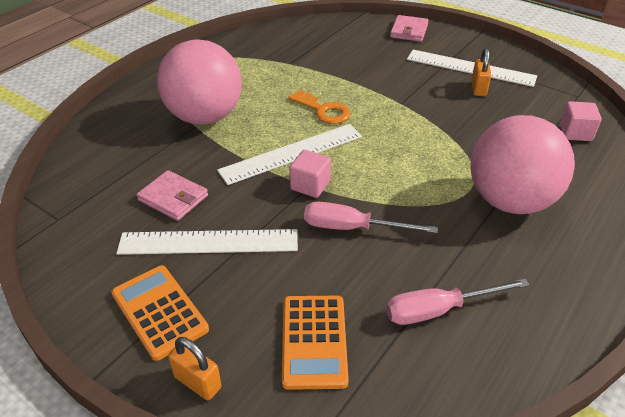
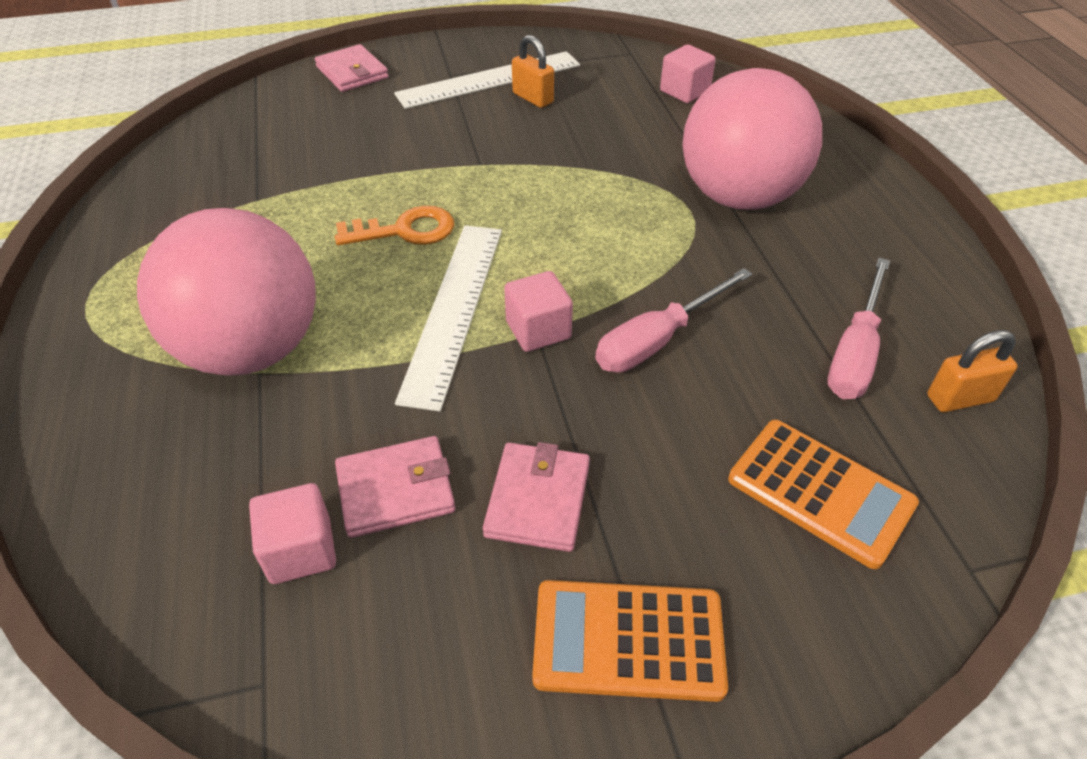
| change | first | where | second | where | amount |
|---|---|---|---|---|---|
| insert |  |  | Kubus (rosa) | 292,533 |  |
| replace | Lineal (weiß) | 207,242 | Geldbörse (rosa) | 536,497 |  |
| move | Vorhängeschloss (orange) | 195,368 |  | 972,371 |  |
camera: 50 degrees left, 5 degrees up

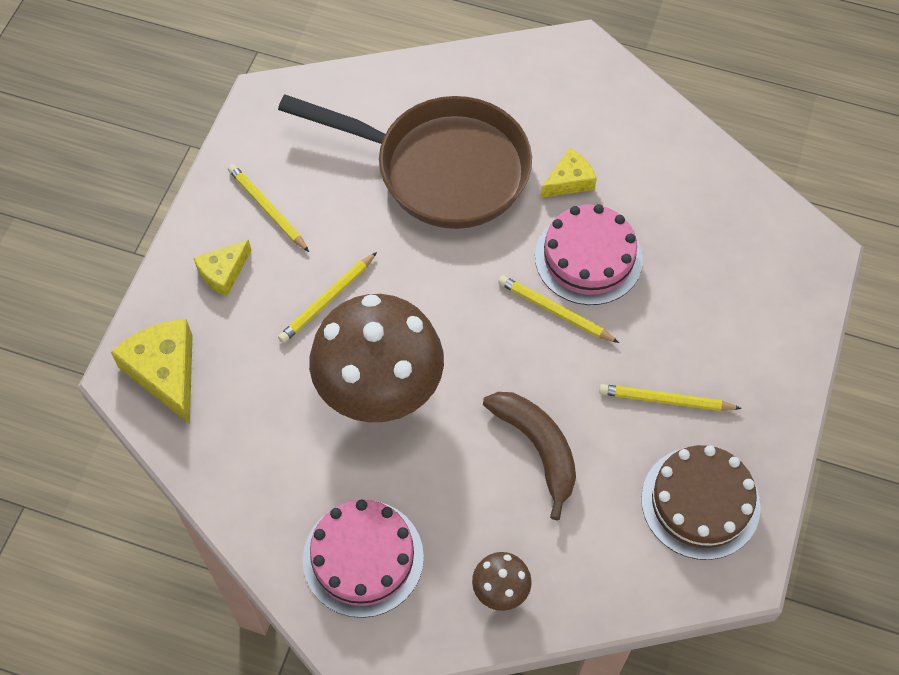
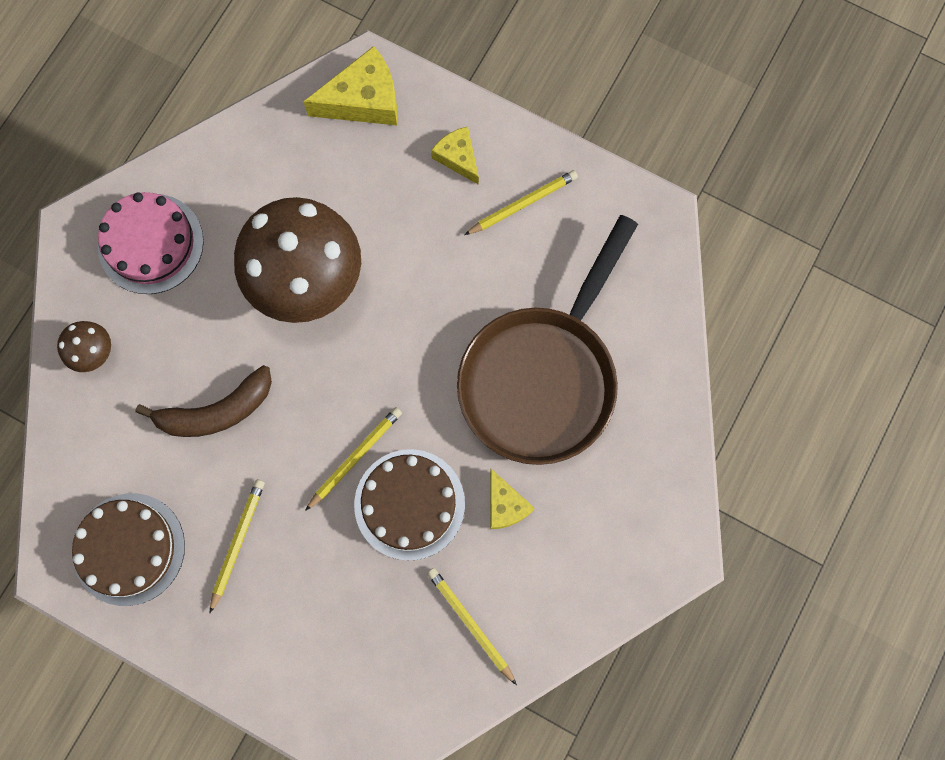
| change | first | where | second | where | amount |
|---|---|---|---|---|---|
| recolor | Kuchen (rosa) | 589,254 | Kuchen (braun) | 409,505 |  |
| move | Bleistift (gelb) | 327,297 |  | 472,626 |  |
camera: 100 degrees right, 15 degrees up

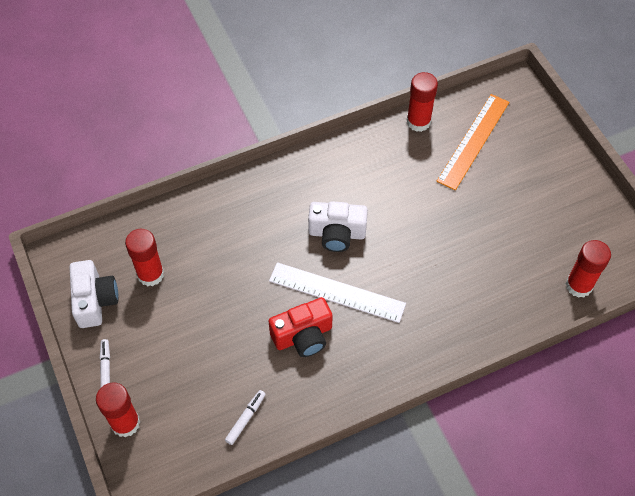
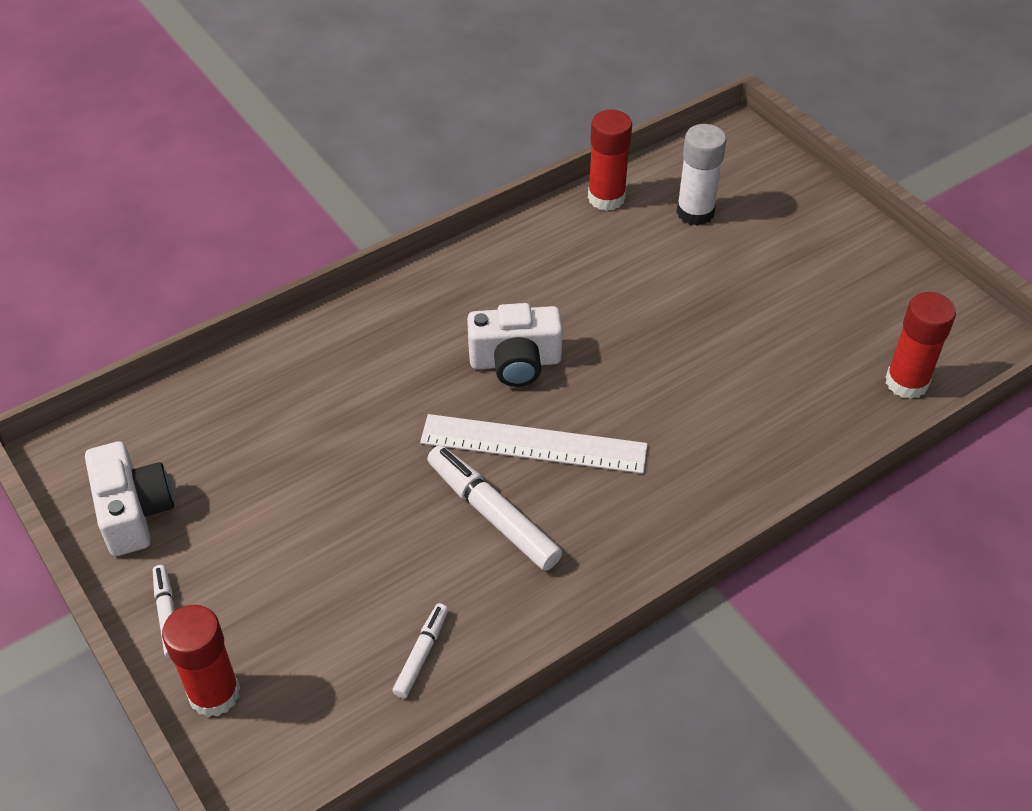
| change | first | where | second | where | amount |
|---|---|---|---|---|---|
| replace | Kamera (rot) | 301,327 | Filzstift (weiß) | 494,508 |  |
| replace | Lineal (orange) | 473,142 | Klebestift (weiß) | 701,175 |  |
| delete | Klebestift (rot) | 144,258 |  |  |  |
camera: 10 degrees left, 10 degrees down

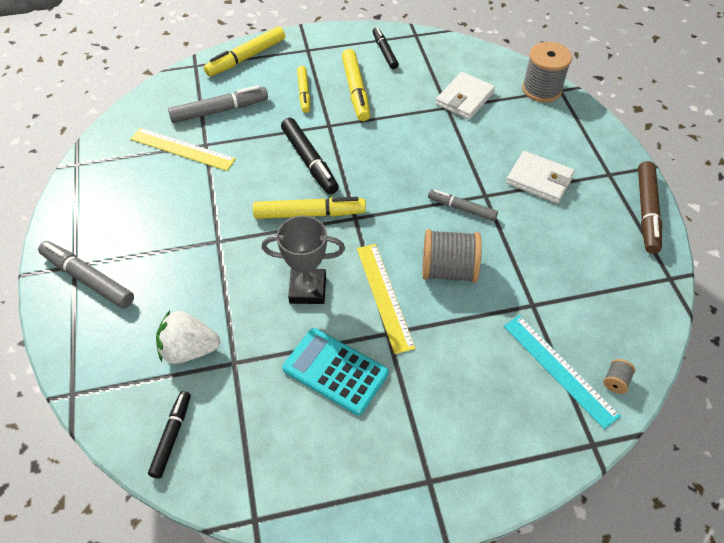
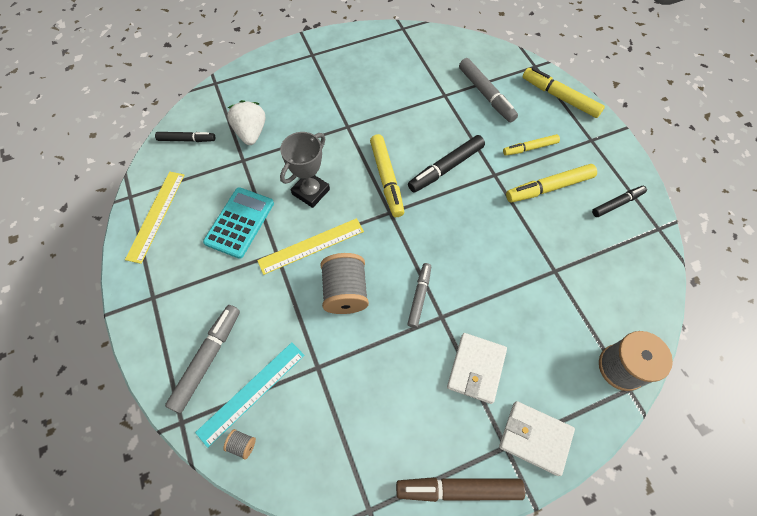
| change | first | where | second | where | amount |
|---|---|---|---|---|---|
| move | Lineal (gelb) | 183,149 |  | 154,218 |  |
| move | Filzstift (grau) | 86,275 |  | 202,359 |  |
| rotate | Pokal (grau) | 303,259 |  | 305,170 | 45 degrees clockwise |
| move | Geldbörse (weiß) | 465,96 |  | 537,438 |  |
camera: 80 degrees right, 10 degrees up

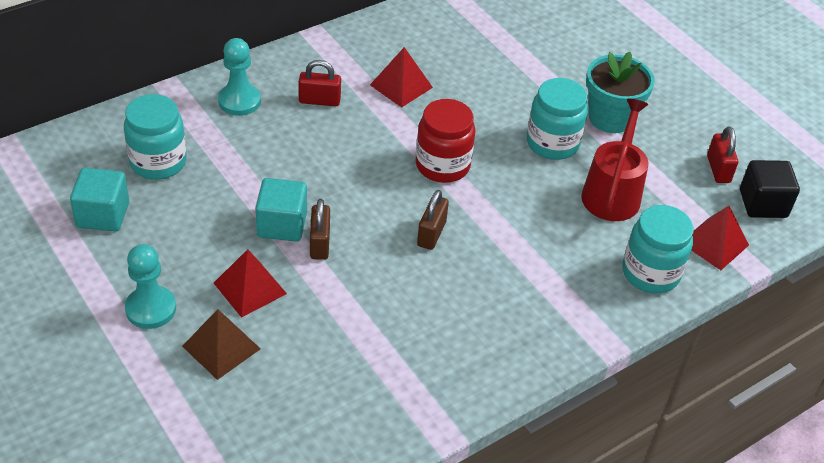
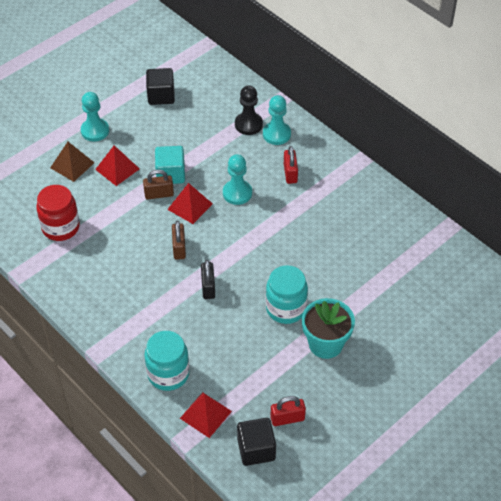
| change | first | where | second | where | amount |
|---|---|---|---|---|---|
| move | Einmachglas (rot) | 445,141 |  | 58,213 |  |
| recolor | Kubus (türkis) | 99,200 | Kubus (schwarz) | 160,86 |  |
| move | Pyramide (rot) | 401,77 |  | 190,203 |  |
| rotate | Vorhängeschloss (braun) | 433,220 |  | 179,240 | 75 degrees clockwise |
| insert |  |  | Vorhängeschloss (schwarz) | 208,279 |  |
| insert |  |  | Bauer (türkis) | 237,179 |  |
| insert |  |  | Bauer (schwarz) | 249,110 |  |
| delete | Einmachglas (türkis) | 155,137 |  |  |  |
| delete | Gießkanne (rot) | 615,160 |  |  |  |
camera: 85 degrees right, 5 degrees up

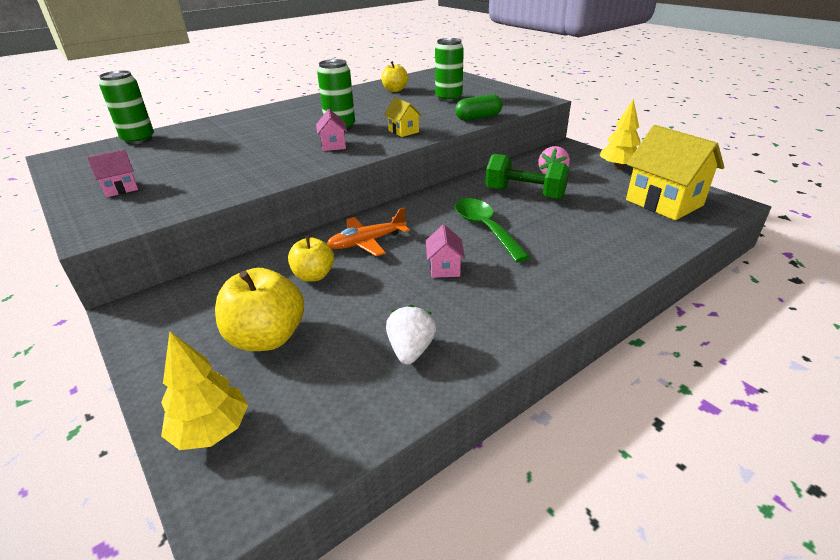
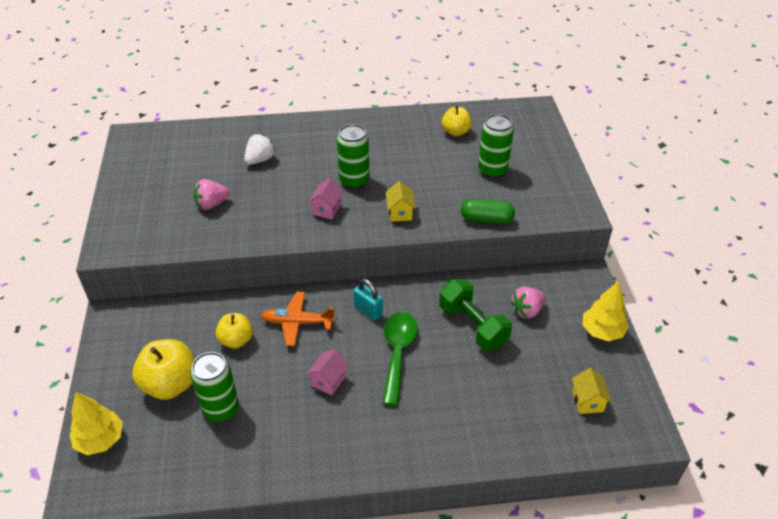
| change | first | where | second | where | amount |
|---|---|---|---|---|---|
| move | Dose (grün) | 126,107 |  | 214,387 |  |
| insert |  |  | Erdbeere (rosa) | 212,194 |  |
| move | Erdbeere (weiß) | 411,334 |  | 260,149 |  |
| insert |  |  | Vorhängeschloss (türkis) | 368,300 |  |
| resize | Haus (gelb) | 675,172 |  | 592,391 | x0.48 |
| delete | Haus (rosa) | 112,173 |  |  |  |
camera: 30 degrees right, 10 degrees up

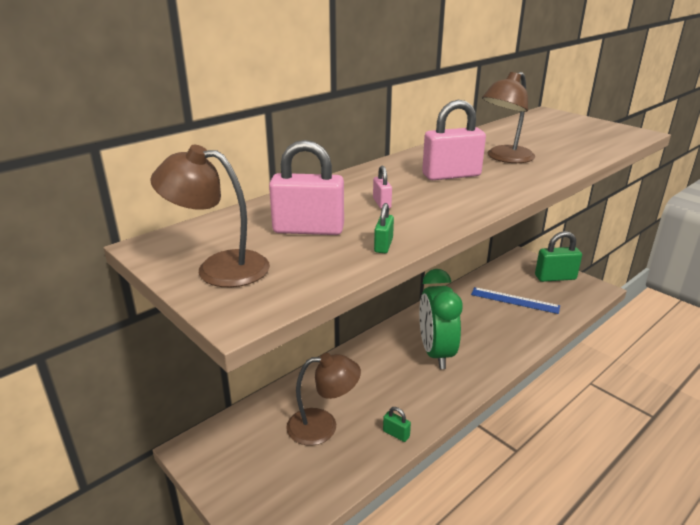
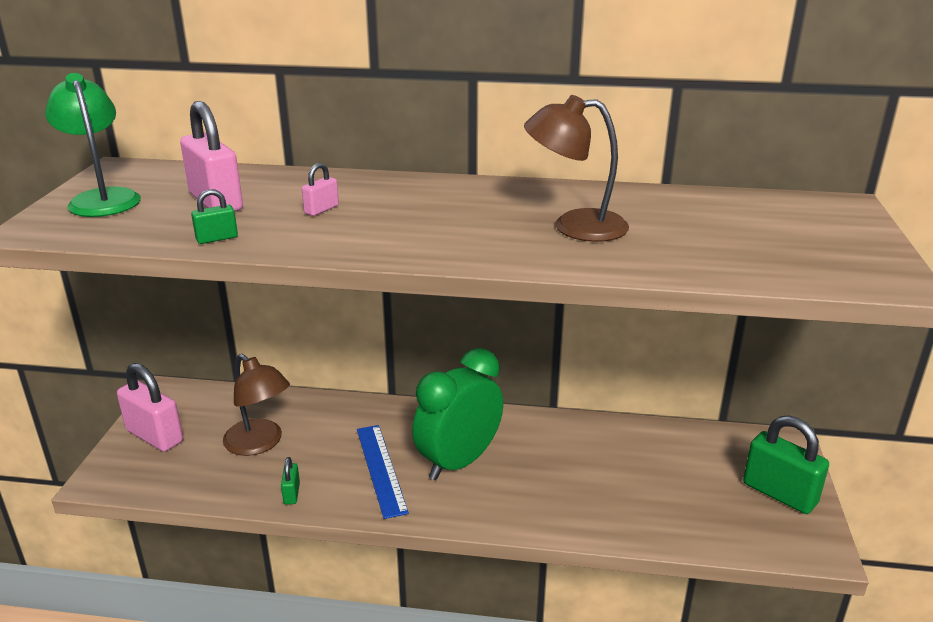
| change | first | where | second | where | amount |
|---|---|---|---|---|---|
| recolor | Lampe (braun) | 210,216 | Lampe (grün) | 93,145 |  |
| move | Vorhängeschloss (rosa) | 454,140 |  | 150,407 |  |
| move | Lineal (blau) | 515,300 |  | 383,472 |  |
camera: 50 degrees right, 0 degrees up

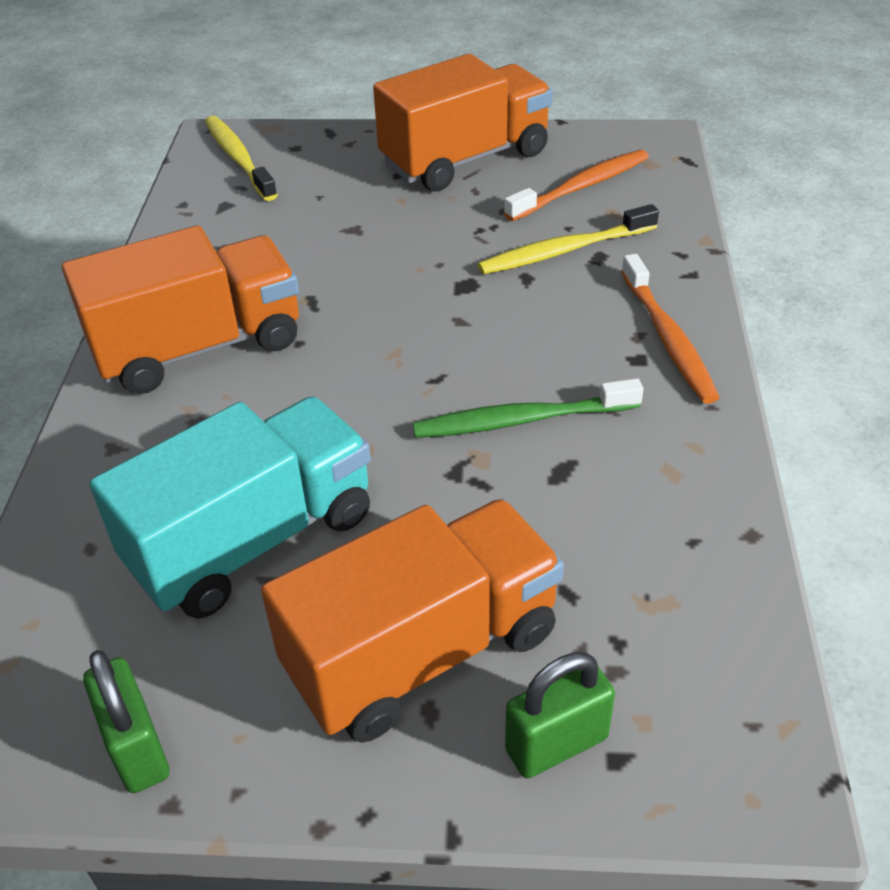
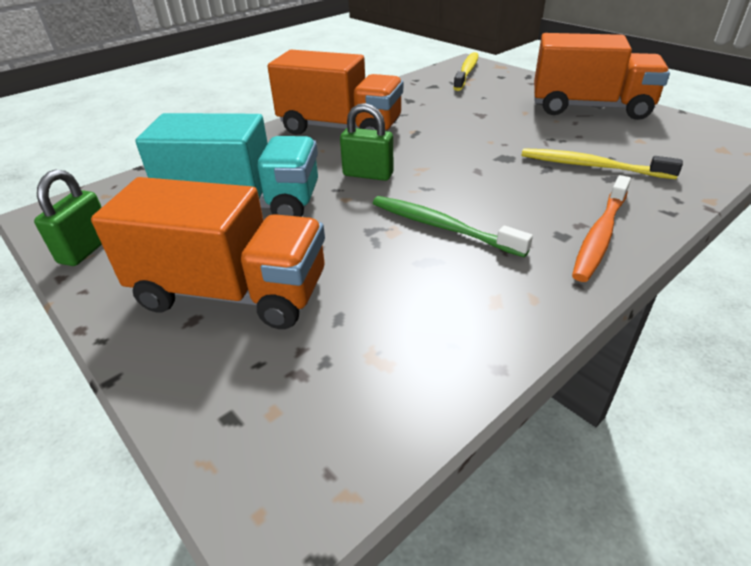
| change | first | where | second | where | amount |
|---|---|---|---|---|---|
| move | Vorhängeschloss (grün) | 560,715 |  | 367,142 |  |
| delete | Zahnbürste (orange) | 576,185 |  |  |  |
camera: 45 degrees right, 5 degrees down

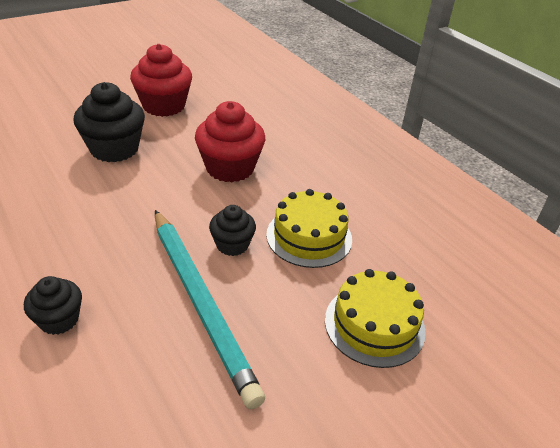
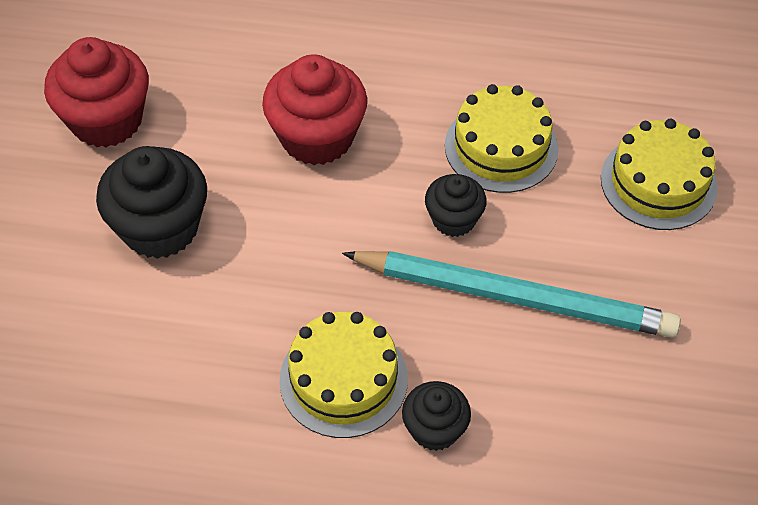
| change | first | where | second | where | amount |
|---|---|---|---|---|---|
| insert |  |  | Kuchen (gelb) | 343,375 |  |
camera: 45 degrees left, 15 degrees up

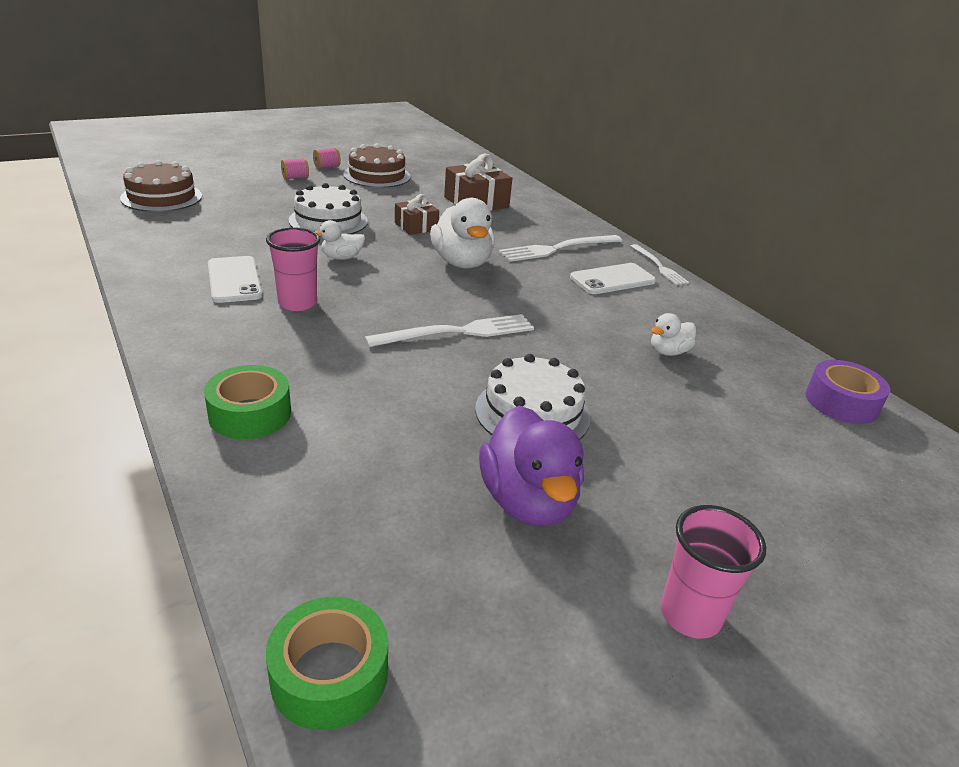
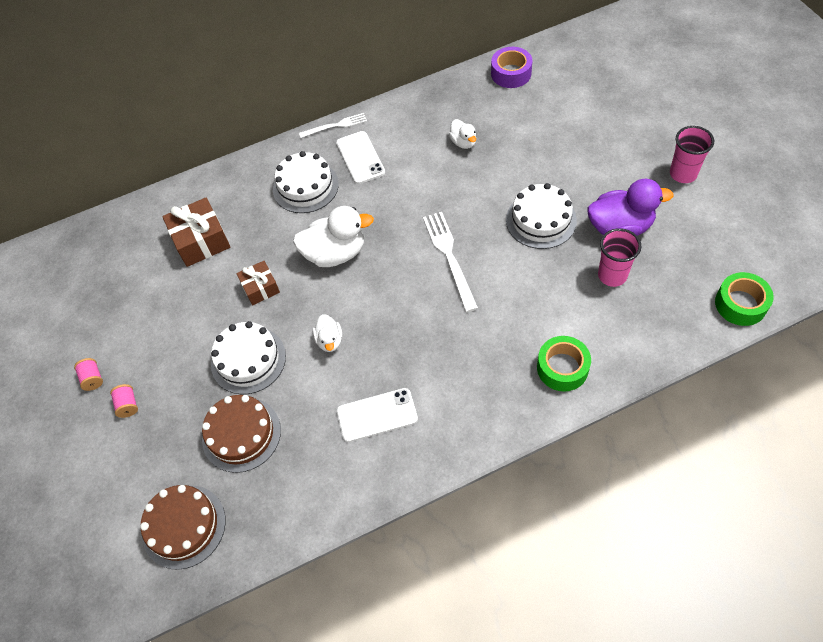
| change | first | where | second | where | amount |
|---|---|---|---|---|---|
| move | Kuchen (braun) | 377,165 |  | 241,434 |  |
| replace | Gabel (weiß) | 560,248 | Kuchen (weiß) | 306,182 |  |
| move | Becher (rosa) | 293,269 |  | 620,257 |  |
camera: 75 degrees left, 25 degrees up

